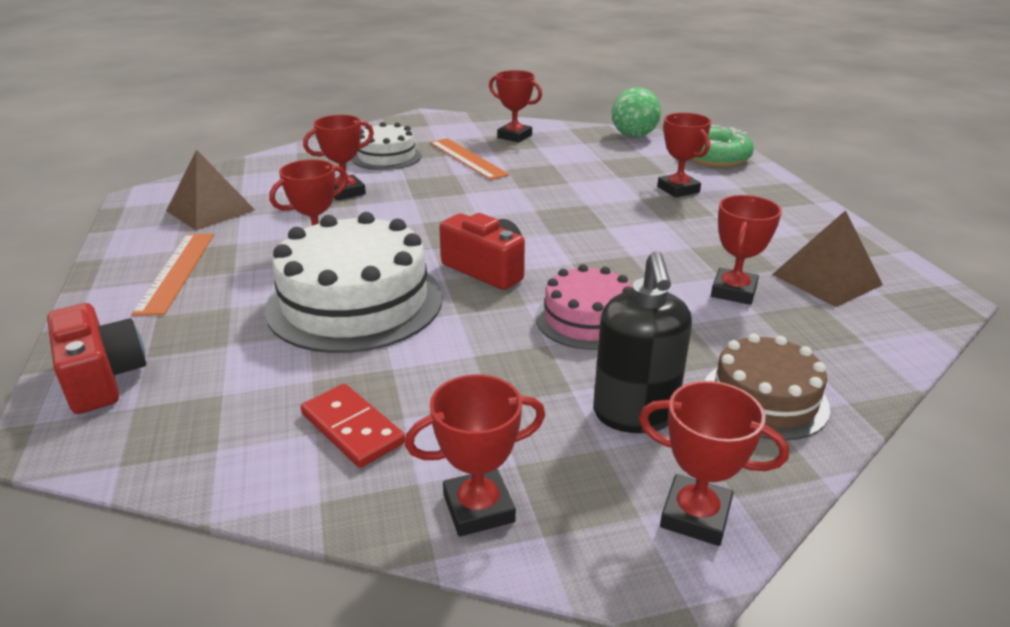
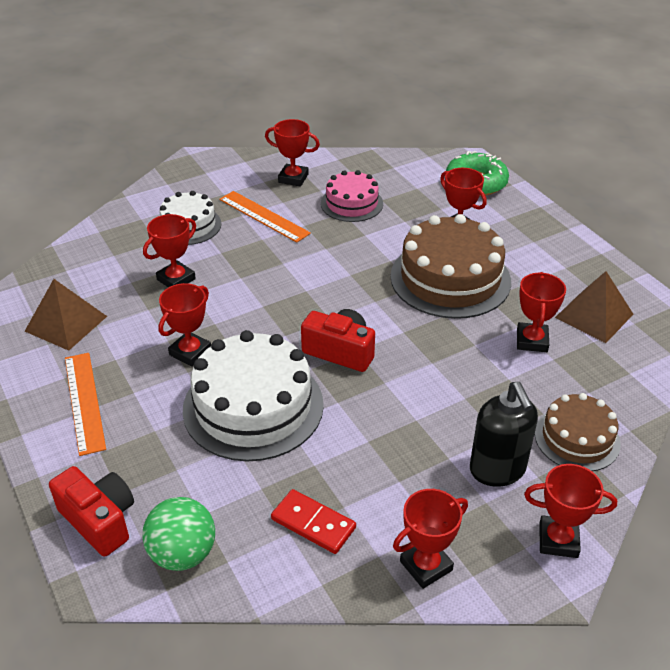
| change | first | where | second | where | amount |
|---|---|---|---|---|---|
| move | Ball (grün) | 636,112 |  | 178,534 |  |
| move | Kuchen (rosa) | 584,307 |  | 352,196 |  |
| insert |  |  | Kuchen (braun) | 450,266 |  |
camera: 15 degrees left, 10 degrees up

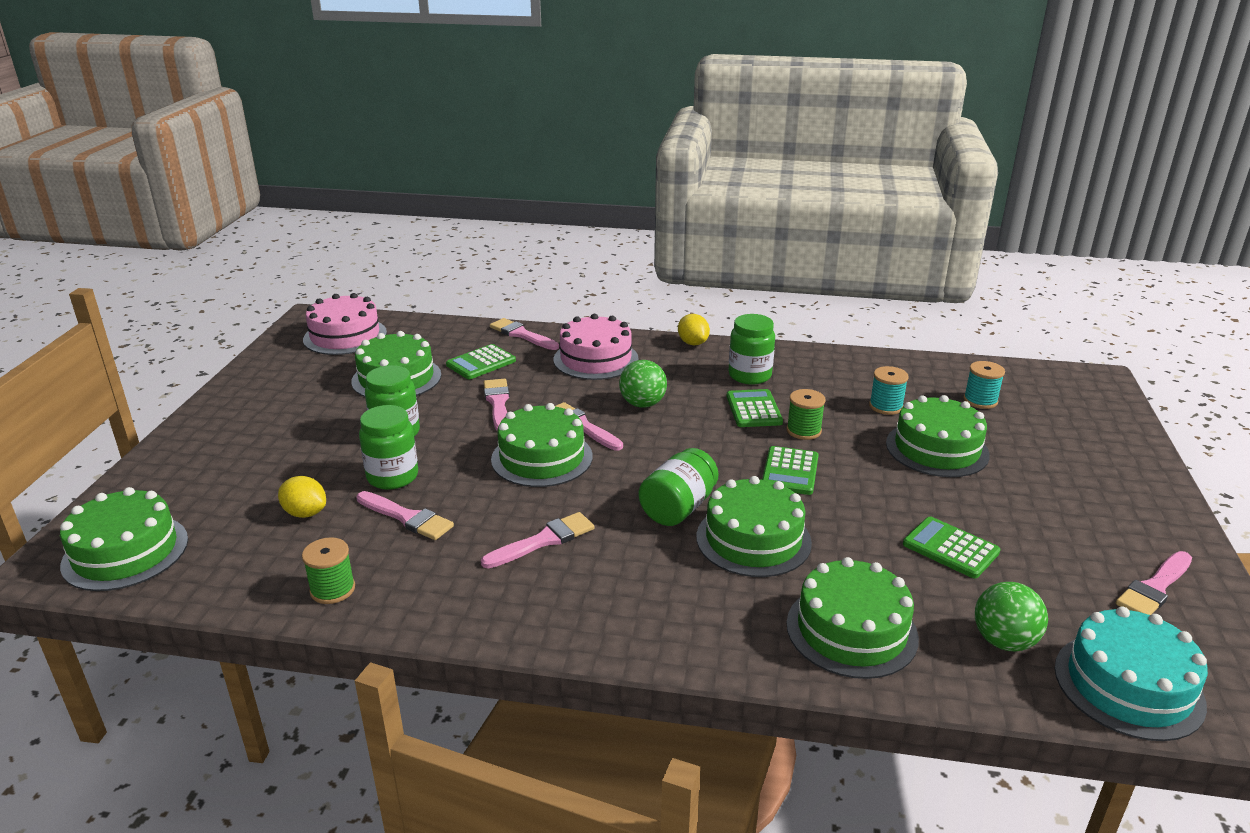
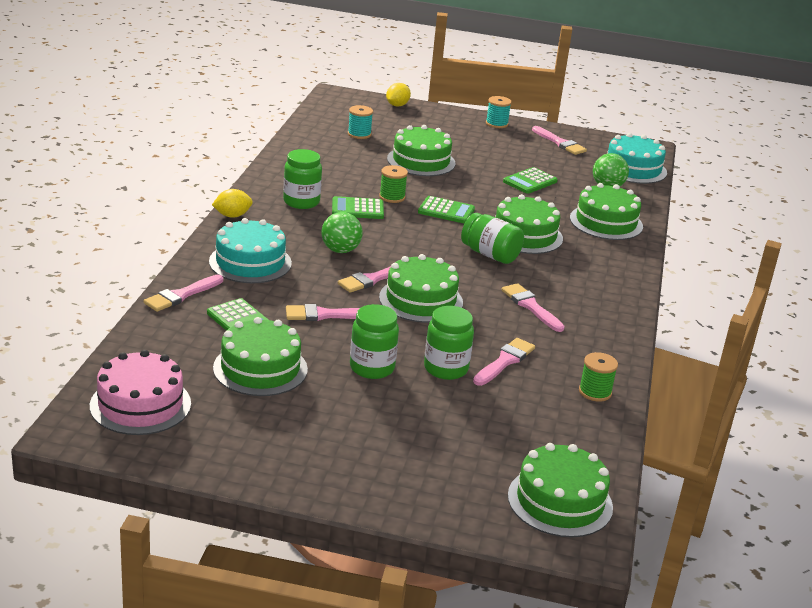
| change | first | where | second | where | amount |
|---|---|---|---|---|---|
| recolor | Kuchen (rosa) | 596,347 | Kuchen (türkis) | 250,250 |  |
| move | Zitrone (gelb) | 302,497 |  | 398,95 |  |
| move | Garnrolle (türkis) | 889,390 |  | 499,112 |  |
camera: 90 degrees left, 0 degrees up

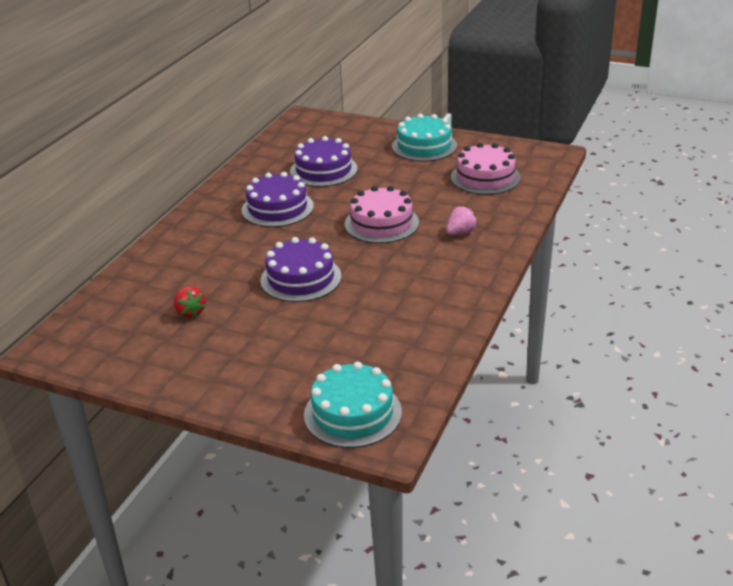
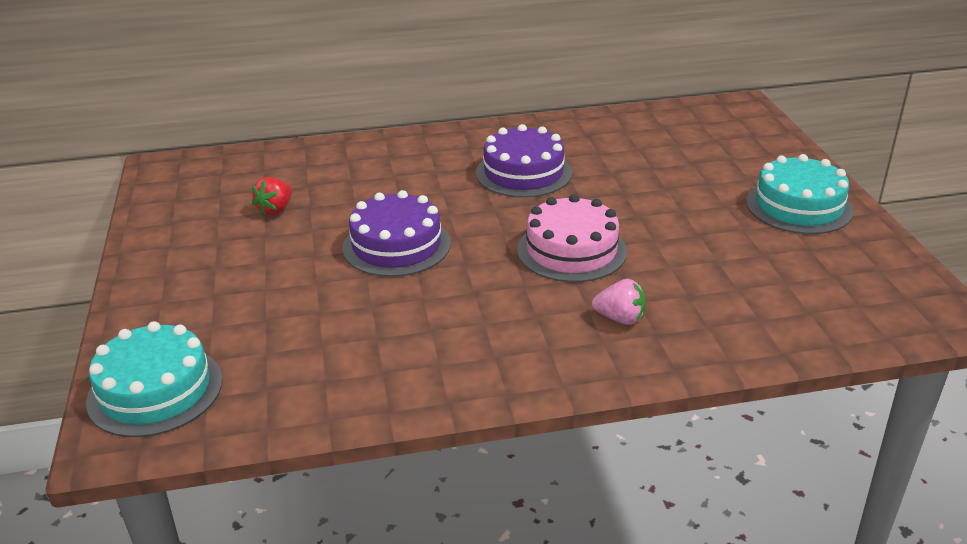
| change | first | where | second | where | amount |
|---|---|---|---|---|---|
| delete | Kuchen (lila) | 324,161 |  |  |  |
| delete | Kuchen (rosa) | 486,169 |  |  |  |
camera: 55 degrees right, 0 degrees up

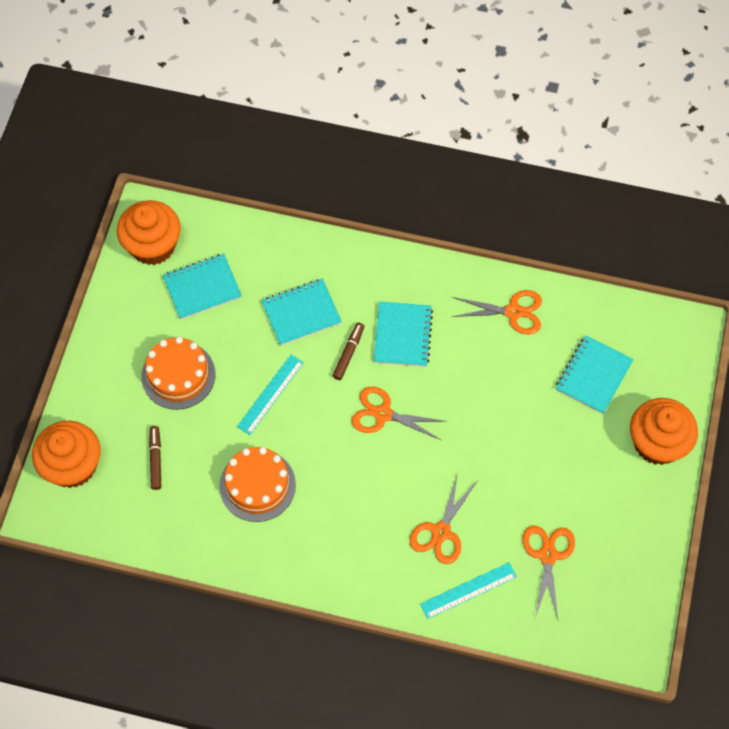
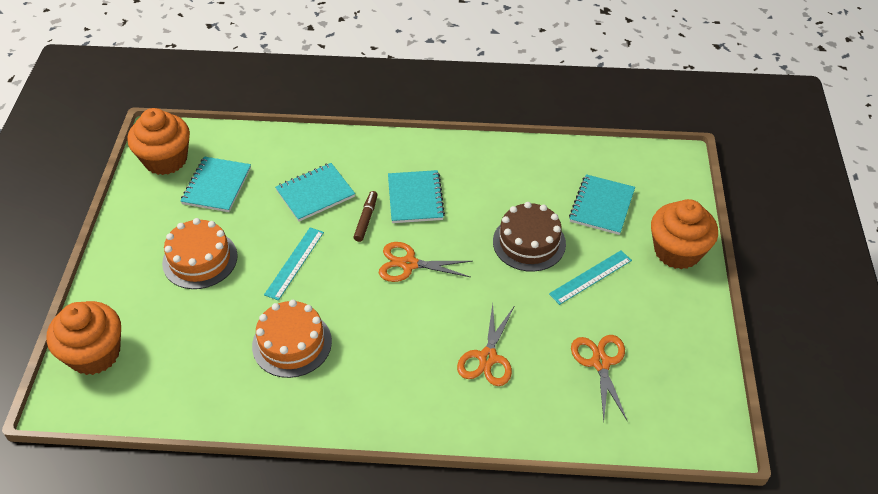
| change | first | where | second | where | amount |
|---|---|---|---|---|---|
| rotate | Notizbuch (türkis) | 202,286 |  | 216,184 | 45 degrees counterclockwise |
| insert |  |  | Kuchen (braun) | 529,237 |  |
| move | Lineal (türkis) | 468,590 |  | 590,277 |  |
| delete | Filzstift (braun) | 155,458 |  |  |  |
| delete | Schere (orange) | 497,312 |  |  |  |
camera: 10 degrees left, 15 degrees down

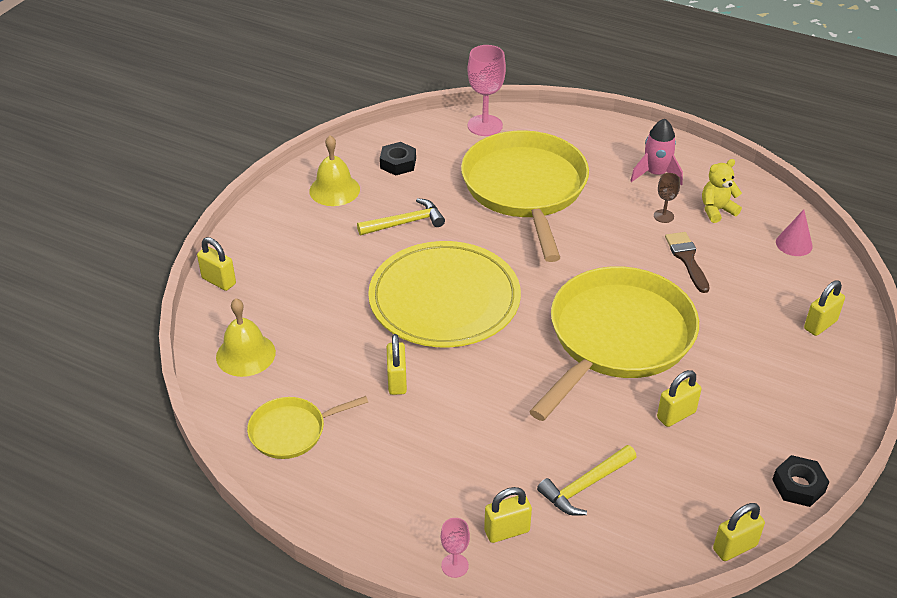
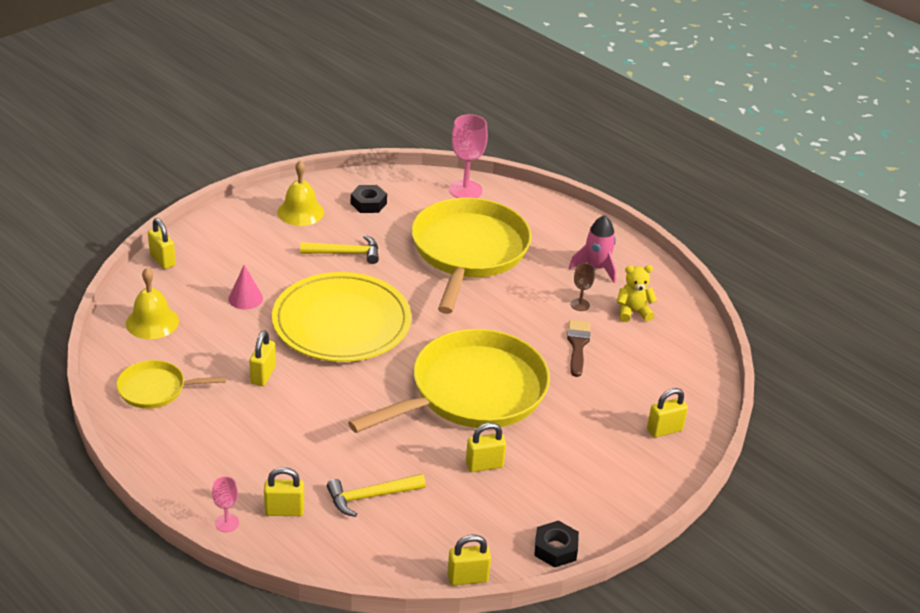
| change | first | where | second | where | amount |
|---|---|---|---|---|---|
| move | Kegel (rosa) | 794,232 |  | 245,287 |  |
camera: 15 degrees right, 5 degrees down

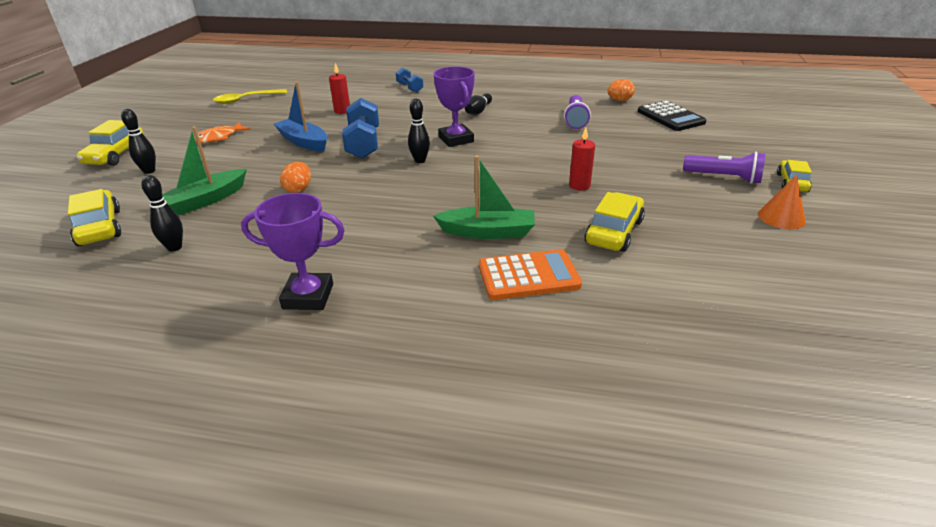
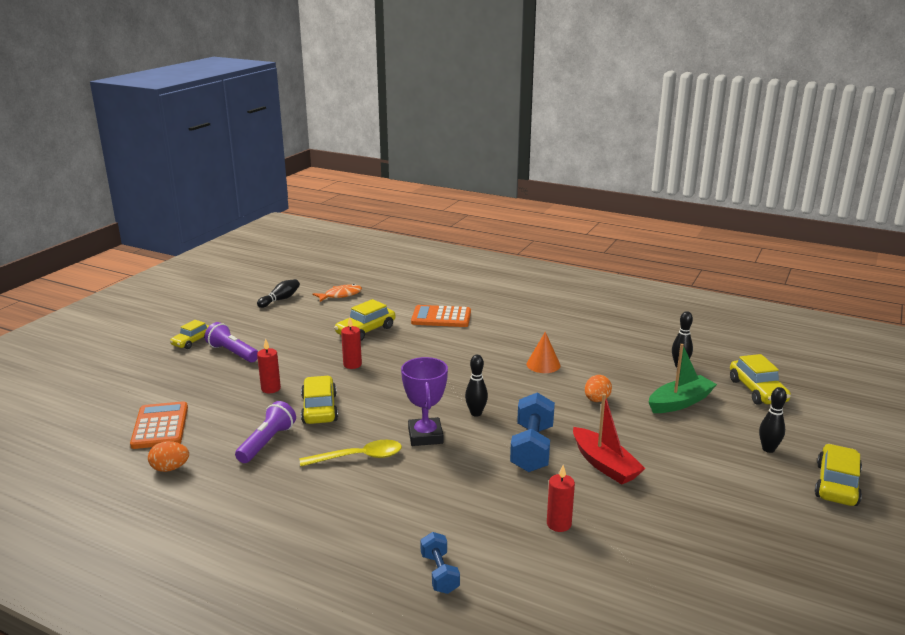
| change | first | where | second | where | amount |
|---|---|---|---|---|---|
| recolor | Taschenrechner (schwarz) | 672,116 | Taschenrechner (orange) | 159,425 |  |
| move | Bowlingkegel (schwarz) | 478,104 |  | 278,293 |  |
| insert |  |  | Kerze (rot) | 269,365 |  |
| move | Löffel (gelb) | 250,96 |  | 351,453 |  |
| insert |  |  | Auto (gelb) | 319,400 |  |
| move | Fisch (orange) | 222,132 |  | 337,293 |  |
| move | Kegel (orange) | 782,202 |  | 543,352 |  |
| recolor | Boot (blau) | 300,117 | Boot (rot) | 609,439 |  |
| delete | Pokal (lila) | 293,251 |  |  |  |
| delete | Boot (grün) | 484,197 |  |  |  |
camera: 165 degrees left, 10 degrees down

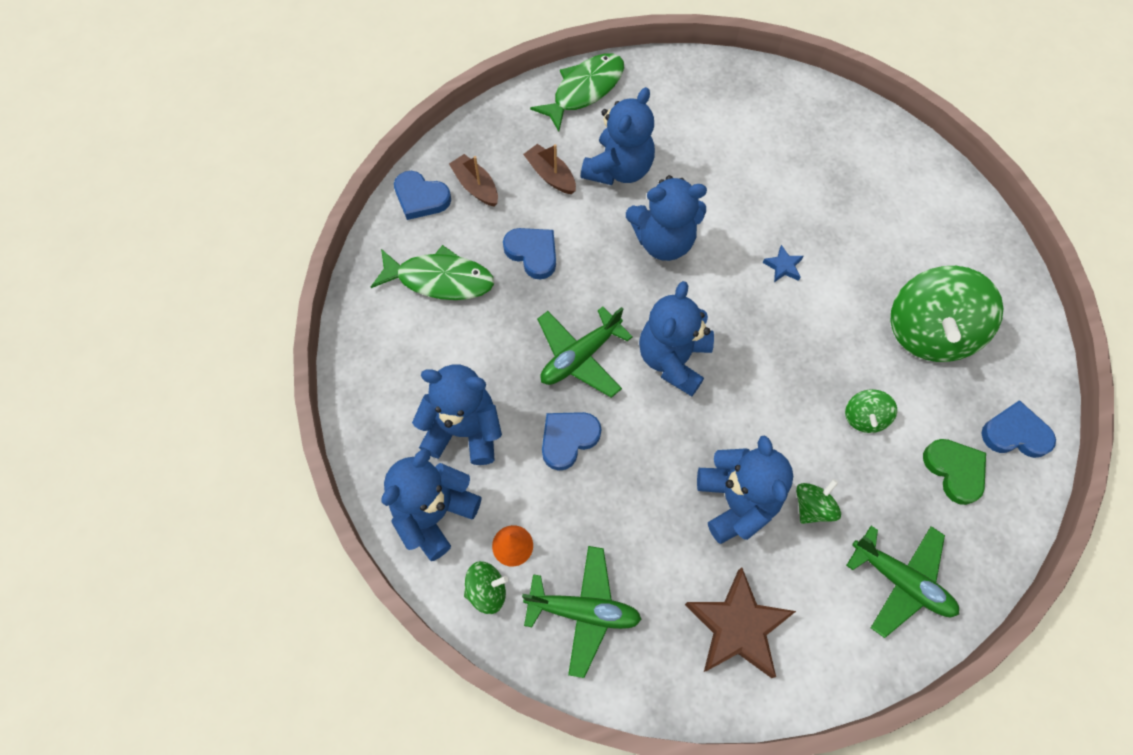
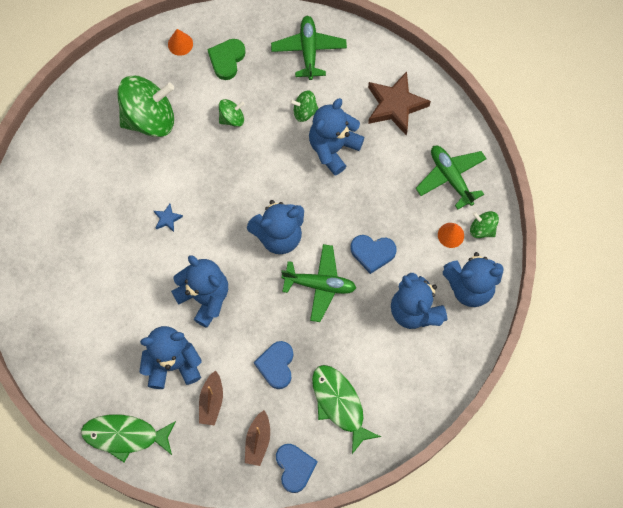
| change | first | where | second | where | amount |
|---|---|---|---|---|---|
| replace | Herz (blau) | 1018,429 | Kegel (orange) | 180,42 |  |
camera: 130 degrees left, 5 degrees up

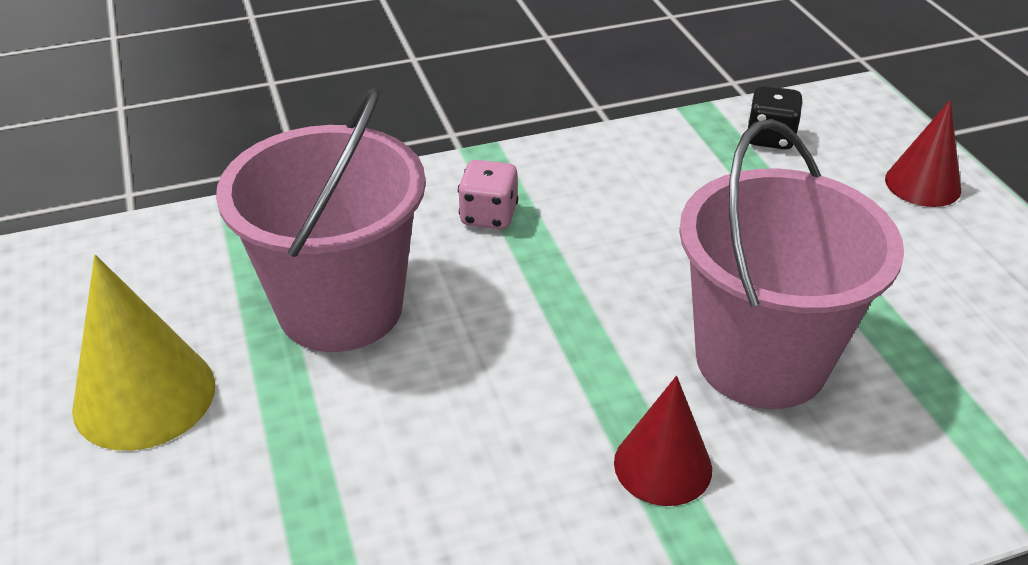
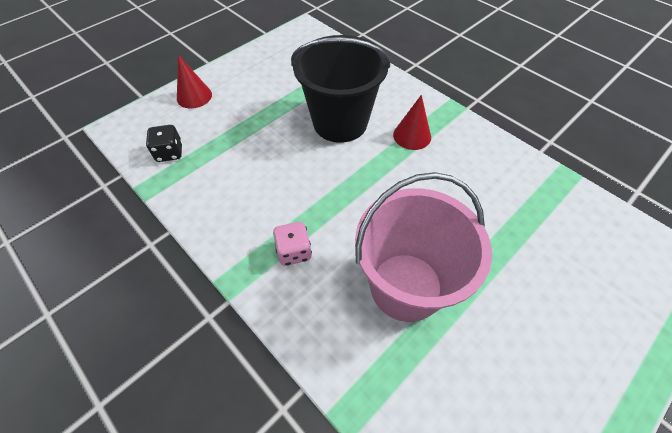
| change | first | where | second | where | amount |
|---|---|---|---|---|---|
| recolor | Eimer (rosa) | 791,264 | Eimer (schwarz) | 340,89 |  |
| delete | Kegel (gelb) | 143,353 |  |  |  |
camera: 115 degrees left, 15 degrees up

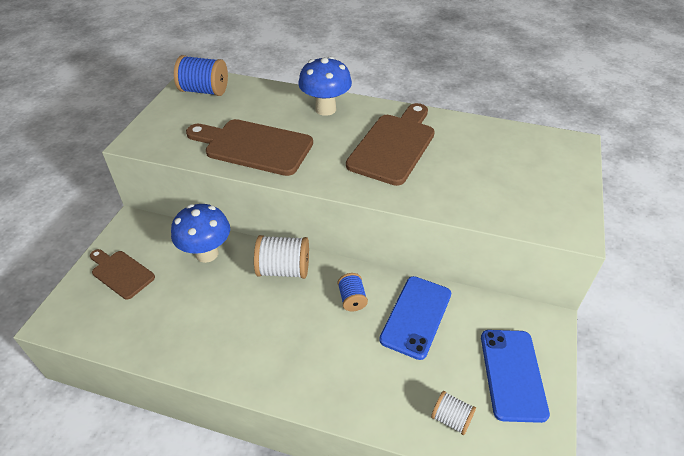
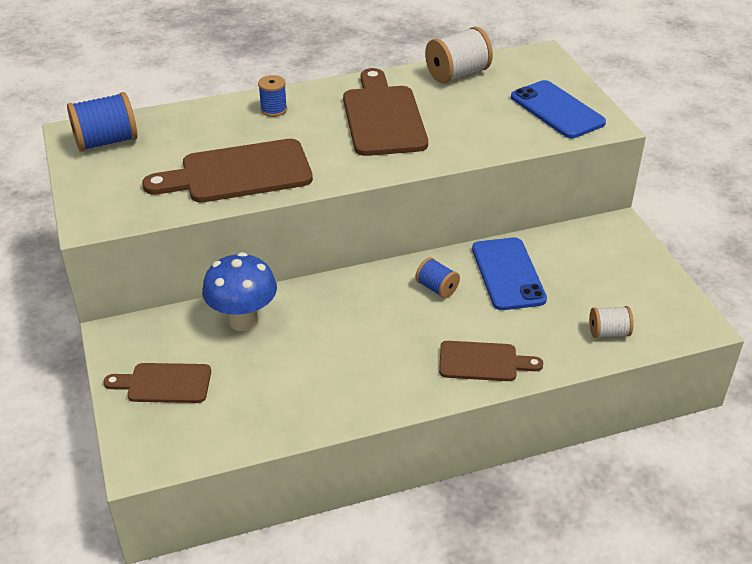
| change | first | where | second | where | amount |
|---|---|---|---|---|---|
| replace | Pilz (blau) | 325,86 | Garnrolle (blau) | 272,96 |  |
| move | Garnrolle (weiß) | 281,257 |  | 459,55 |  |
| insert |  |  | Schneidebrett (braun) | 491,361 |  |
| move | Handy (blau) | 515,376 |  | 558,109 |  |
camera: 35 degrees left, 5 degrees down

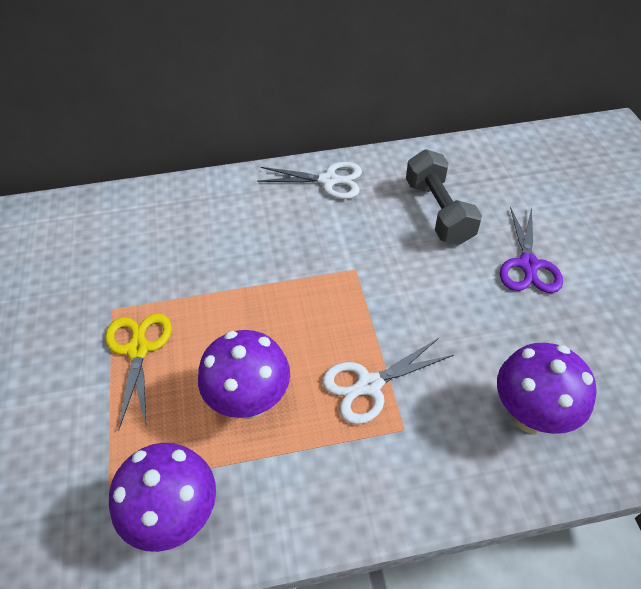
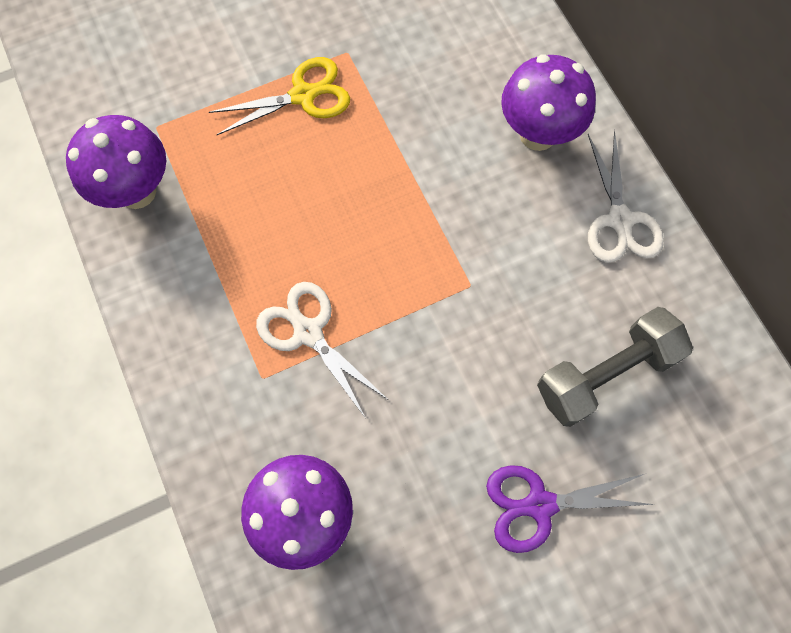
| change | first | where | second | where | amount |
|---|---|---|---|---|---|
| move | Pilz (lila) | 244,374 |  | 548,103 |  |
camera: 75 degrees right, 20 degrees up

